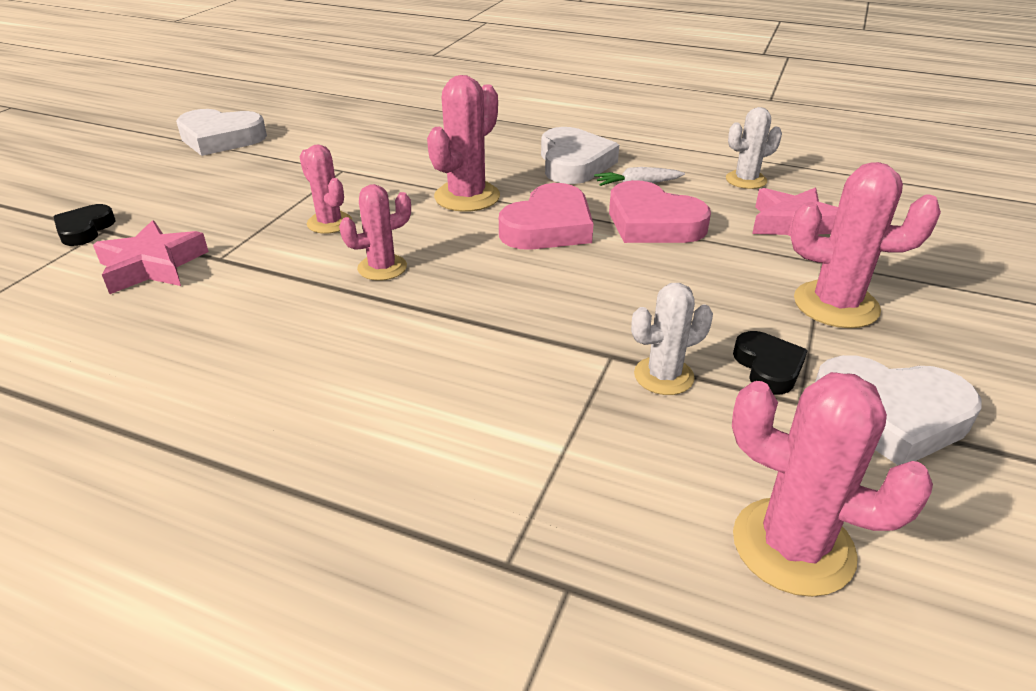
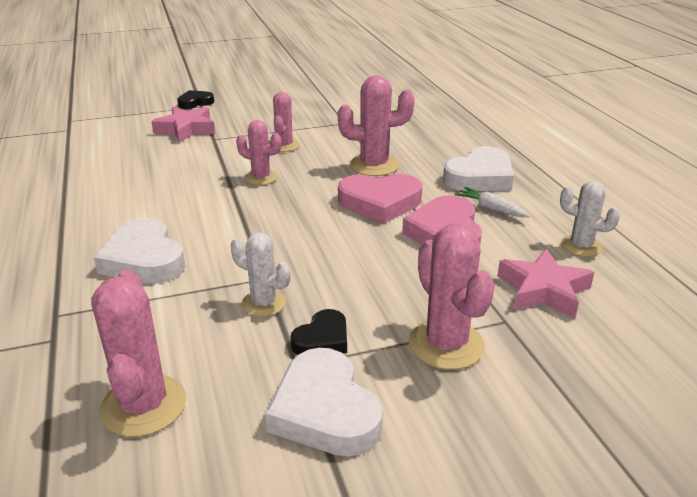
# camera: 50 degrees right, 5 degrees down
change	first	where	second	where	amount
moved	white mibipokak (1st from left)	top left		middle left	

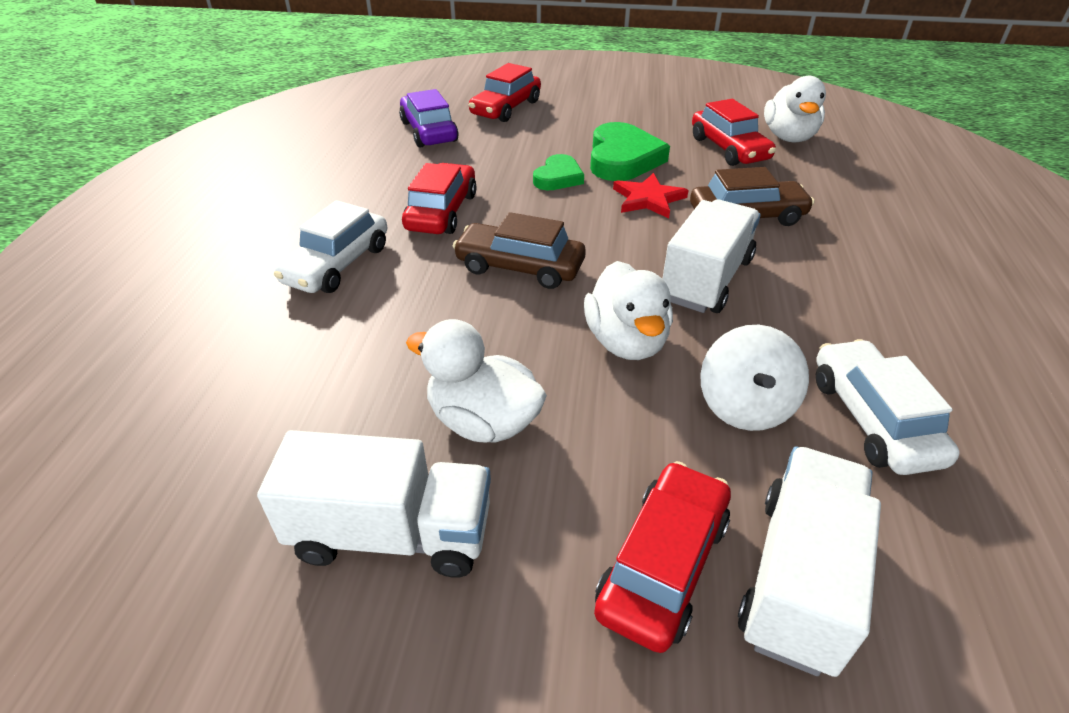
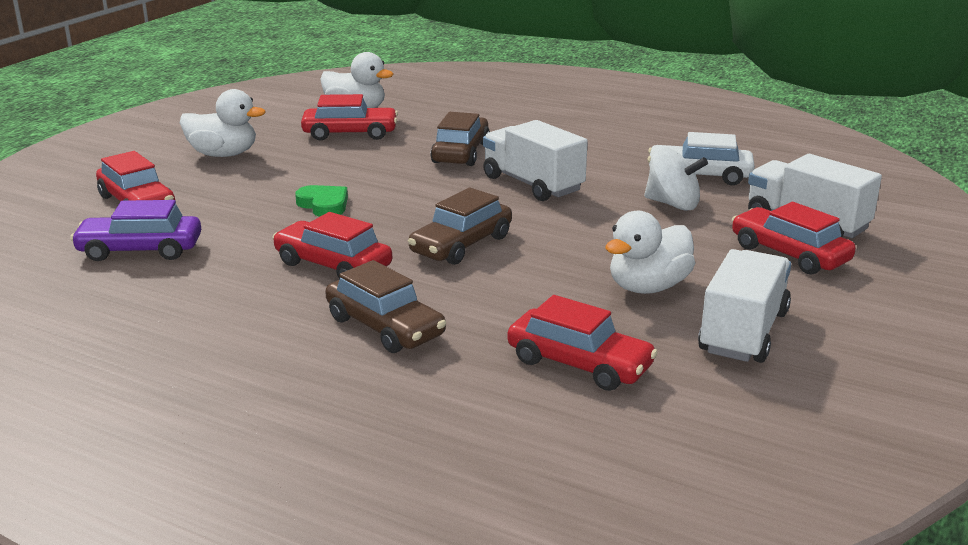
# camera: 70 degrees left, 15 degrees down
change	first	where	second	where	amount
recoloured	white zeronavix (1st from left)	middle left	brown zeronavix (1st from left)	centre	
moved	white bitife (2nd from left in the first image)	centre	white bitife (1st from left)	top left	
removed	green mibipokak (2nd from left)	top centre			
removed	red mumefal	top centre			
added			red zeronavix (4th from left)	centre	

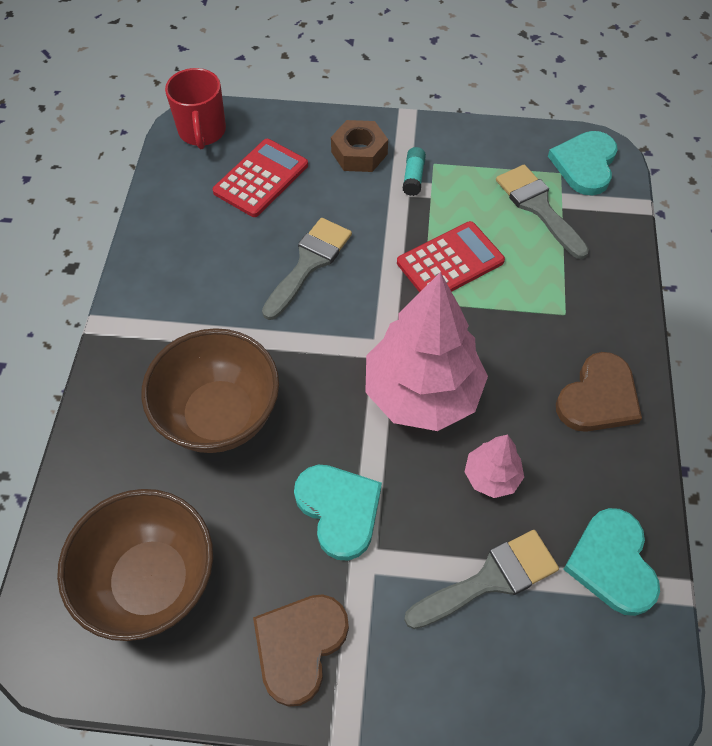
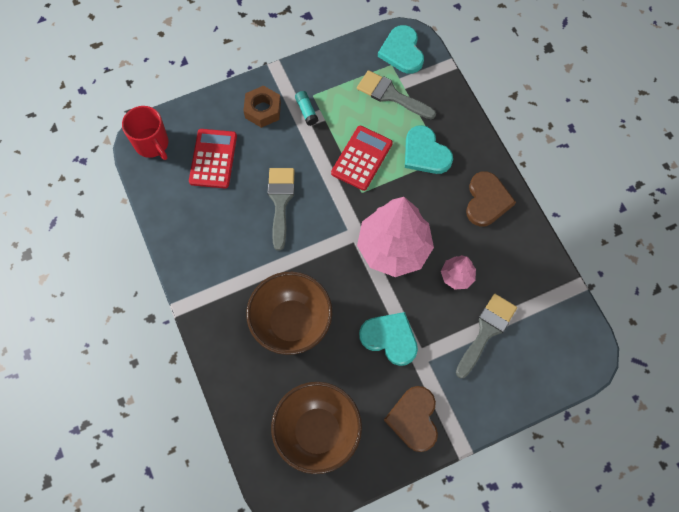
# camera: 30 degrees left, 10 degrees up
change	first	where	second	where	amount
moved	turquoise mibipokak (3rd from left)	bottom right		top centre	

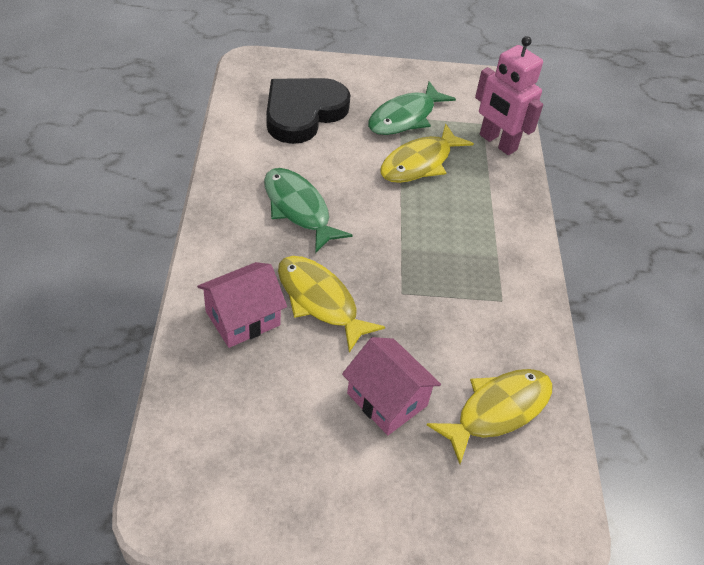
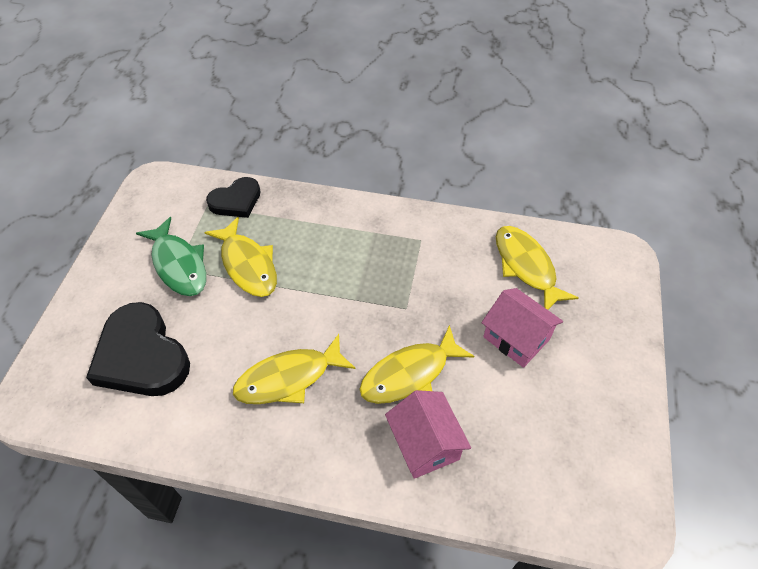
# camera: 75 degrees left, 5 degrees up
change	first	where	second	where	amount
recoloured	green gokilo (1st from left)	centre	yellow gokilo (2nd from left)	centre	
turned	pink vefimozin (2nd from left)	bottom centre		middle right	75 degrees clockwise
replaced	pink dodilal	top right	black mibipokak (2nd from left)	middle left	

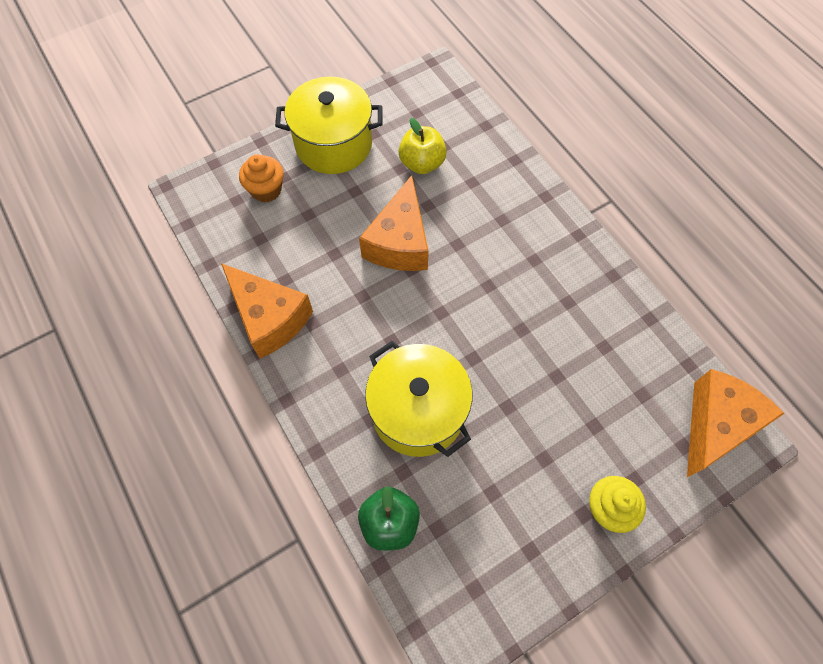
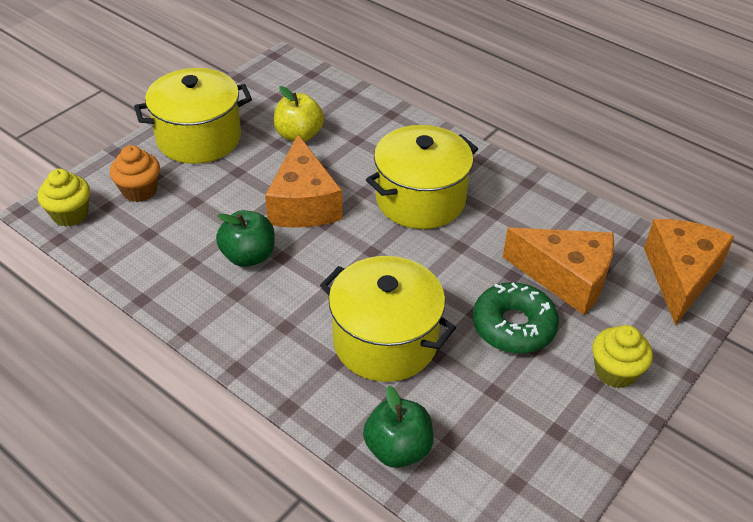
# camera: 20 degrees left, 20 degrees down
change	first	where	second	where	amount
moved	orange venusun (1st from left in the first image)	middle left	orange venusun (2nd from left)	middle right	
added			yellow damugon (1st from left)	middle left	
added			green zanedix (1st from left)	middle left	
added			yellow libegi (3rd from left)	centre	
added			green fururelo	middle right	

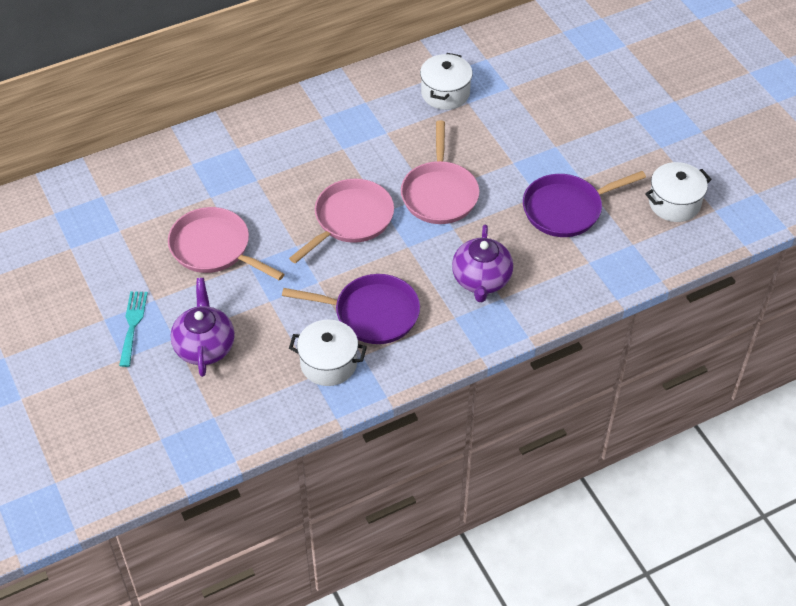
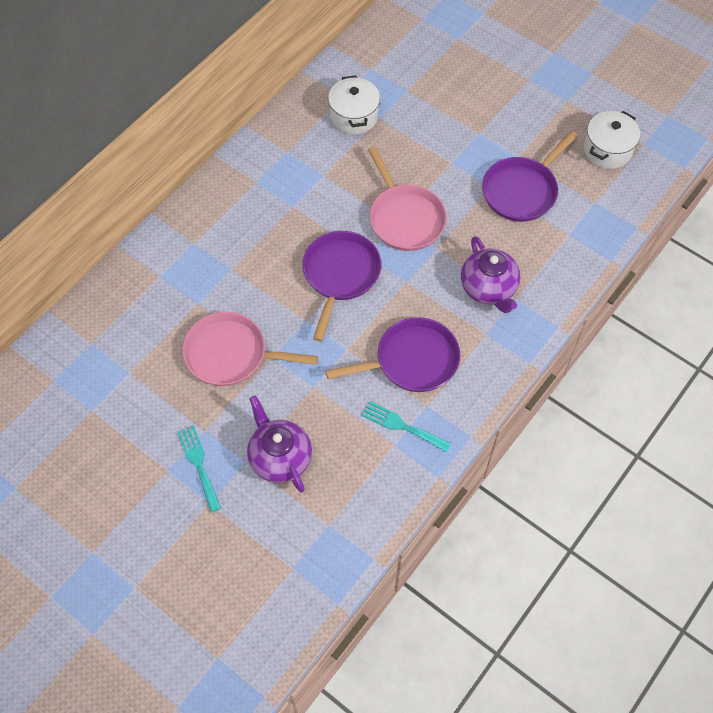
# camera: 25 degrees left, 10 degrees up
change	first	where	second	where	amount
recoloured	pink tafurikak (2nd from left)	centre	purple tafurikak (1st from left)	centre	
replaced	white libegi (1st from left)	centre	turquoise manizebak (2nd from left)	centre	

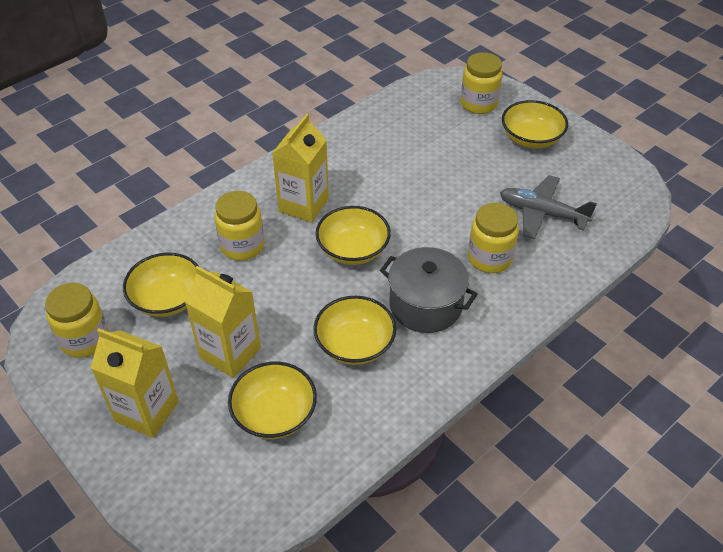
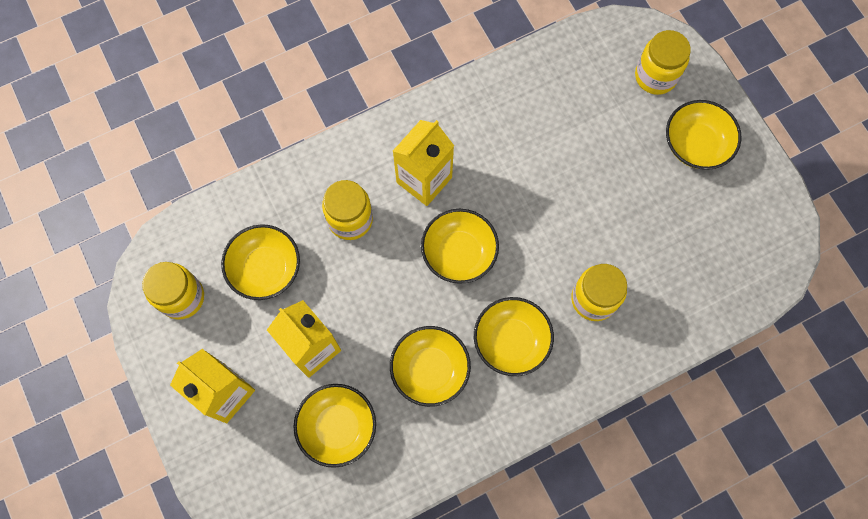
# camera: 15 degrees right, 25 degrees up
change	first	where	second	where	amount
replaced	grey libegi	centre	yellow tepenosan (5th from left)	centre	
removed	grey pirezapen	middle right			

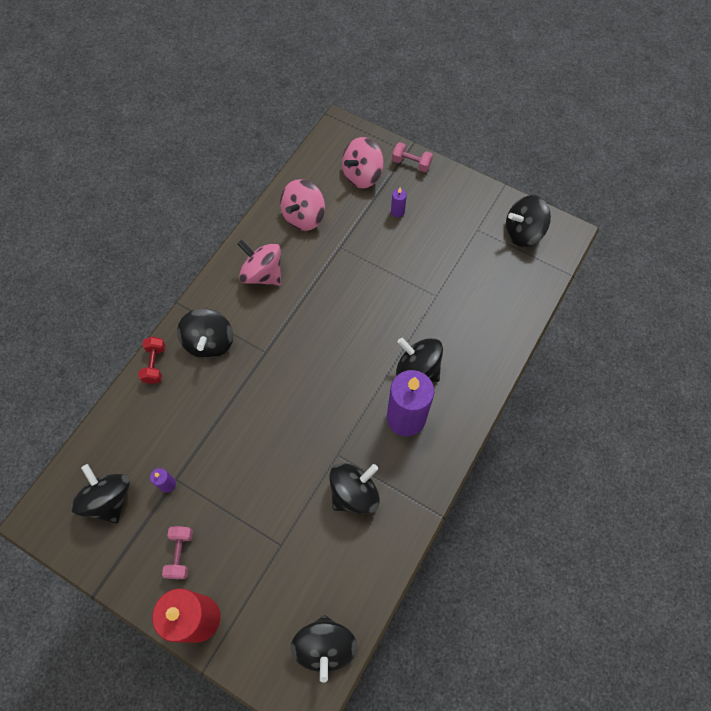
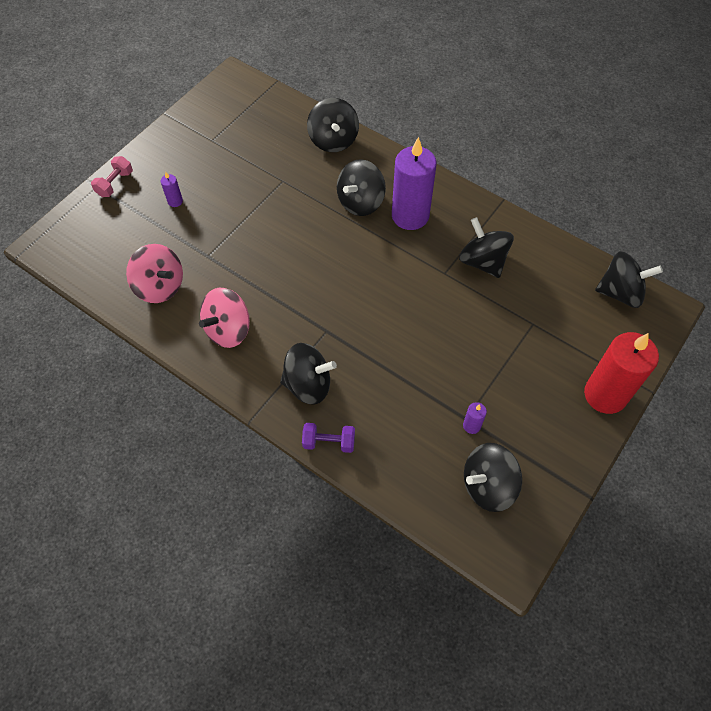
# camera: 85 degrees left, 5 degrees down
change	first	where	second	where	amount
recoloured	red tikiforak	middle left	purple tikiforak	centre	
removed	pink tikiforak (1st from left)	bottom left			
removed	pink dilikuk (3rd from left)	top centre			
moved	black dilikuk (6th from left in the first image)	top right	black dilikuk (2nd from left)	top centre	

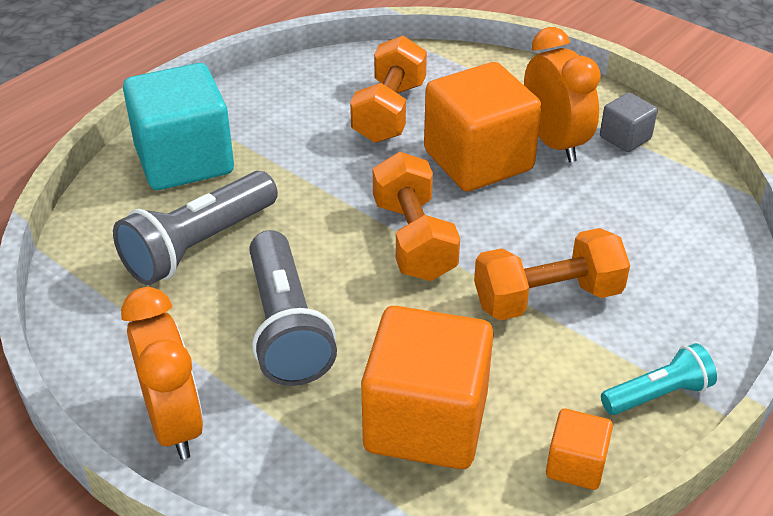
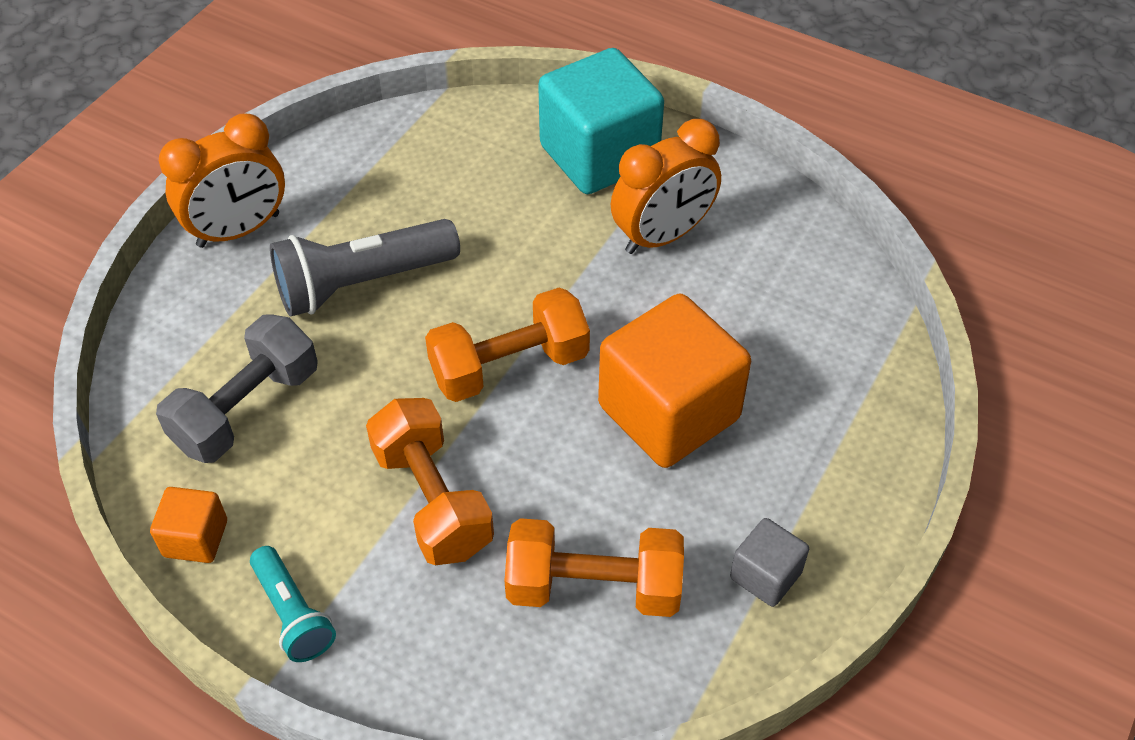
# camera: 80 degrees right, 10 degrees up
change	first	where	second	where	amount
removed	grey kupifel (1st from left)	middle left			
moved	orange tikiforak (1st from left in the first image)	top centre	orange tikiforak (3rd from left)	bottom centre	
replaced	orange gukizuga (1st from left)	bottom centre	grey tikiforak	middle left	
moved	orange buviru (2nd from left)	top right		top centre	

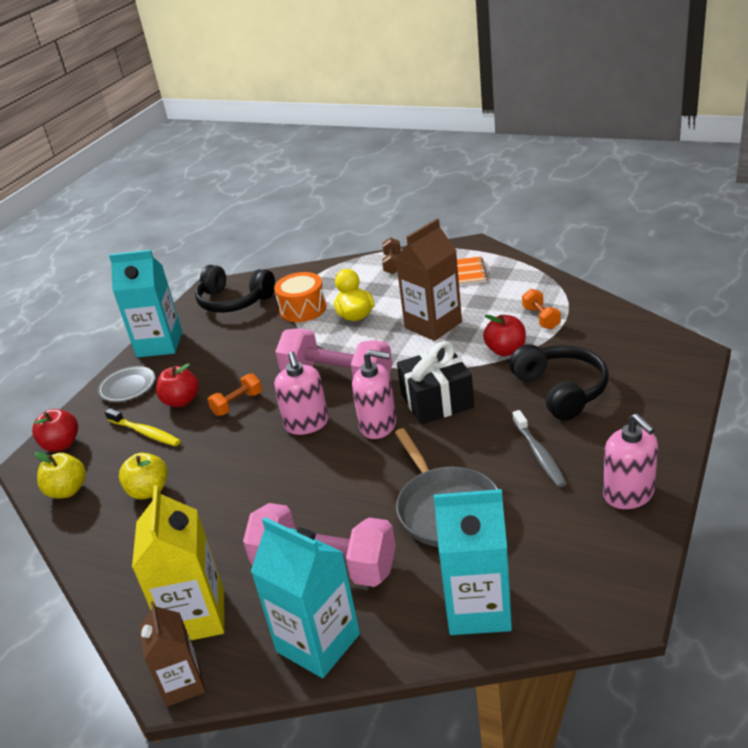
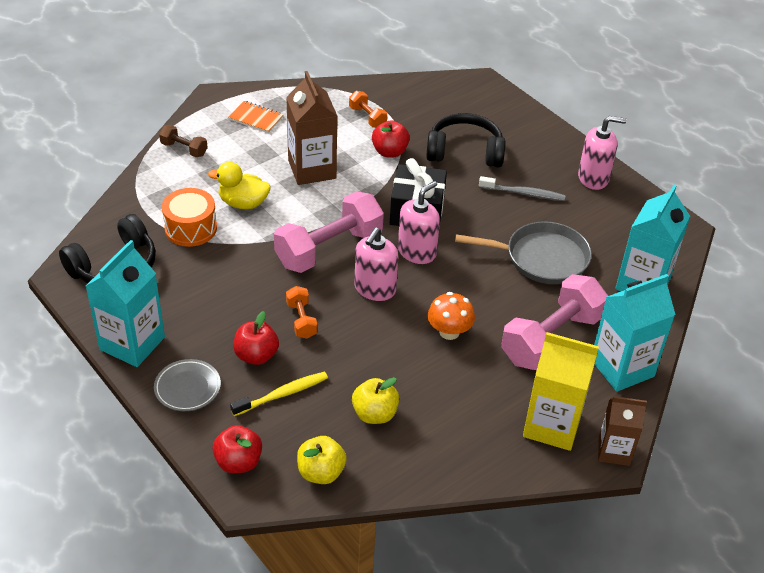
# camera: 70 degrees left, 10 degrees up
change	first	where	second	where	amount
turned	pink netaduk (1st from left)	centre		centre	105 degrees clockwise
turned	orange tikiforak (2nd from left)	middle right		top centre	45 degrees clockwise
added			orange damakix	centre	

